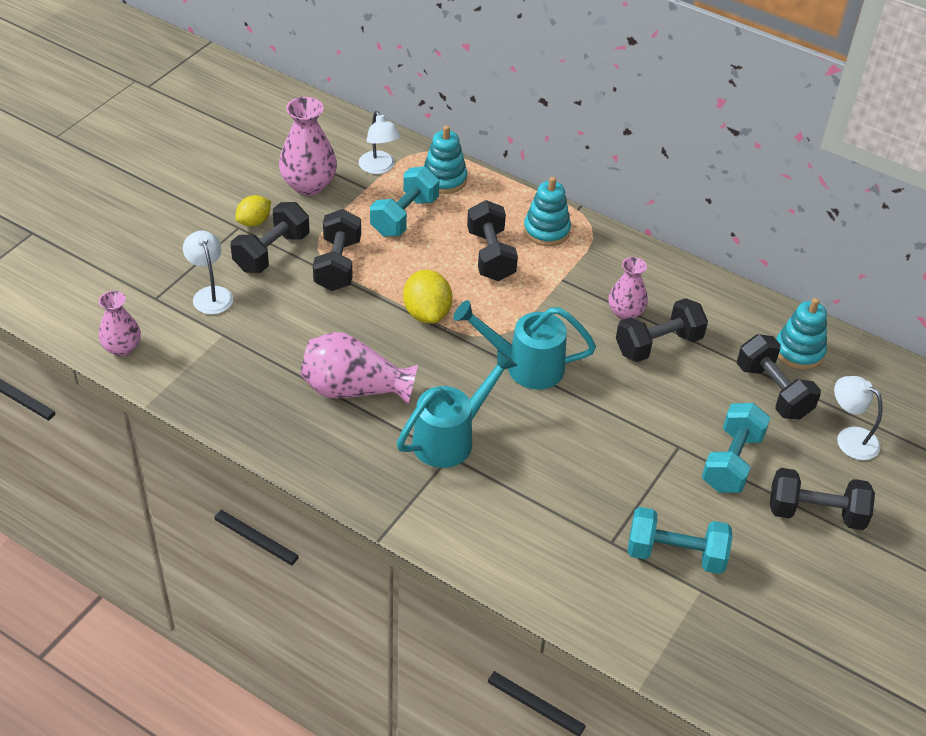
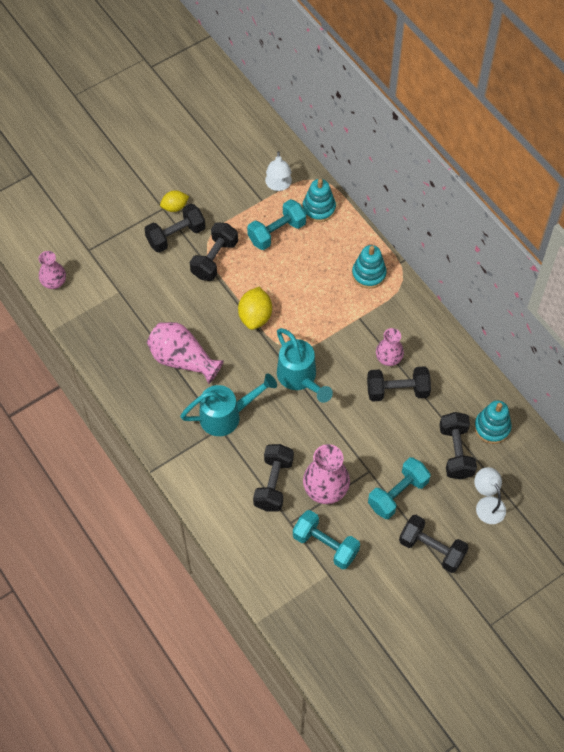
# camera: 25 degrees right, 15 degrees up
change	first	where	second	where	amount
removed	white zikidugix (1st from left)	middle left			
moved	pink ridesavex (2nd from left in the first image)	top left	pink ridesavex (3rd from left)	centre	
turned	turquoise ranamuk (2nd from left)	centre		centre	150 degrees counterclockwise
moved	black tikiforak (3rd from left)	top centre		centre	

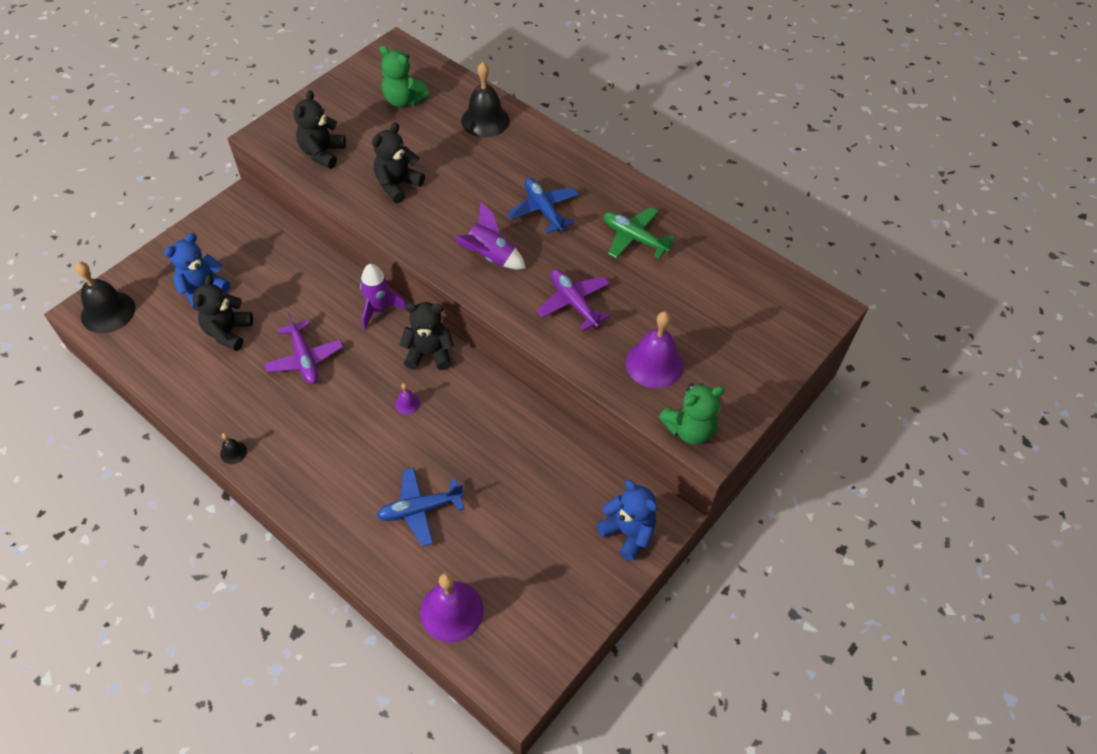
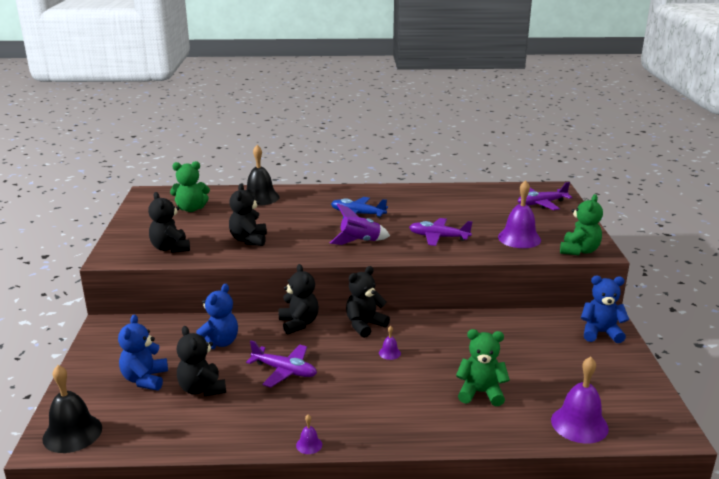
# camera: 40 degrees left, 30 degrees down
change	first	where	second	where	amount
recoloured	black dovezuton (2nd from left)	middle left	purple dovezuton (1st from left)	bottom centre	
replaced	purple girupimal (1st from left)	centre	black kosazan (4th from left)	centre	
replaced	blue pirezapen (1st from left)	bottom centre	green kosazan (2nd from left)	bottom right	
removed	green pirezapen	top centre			
added			blue kosazan (2nd from left)	middle left	
added			purple pirezapen (3rd from left)	middle right	

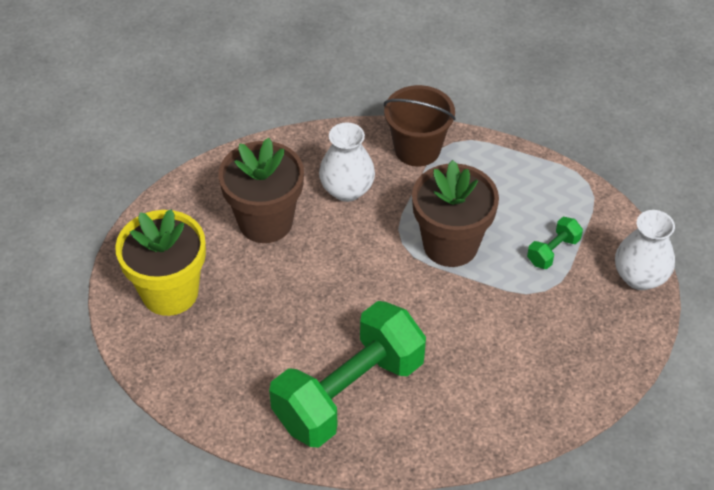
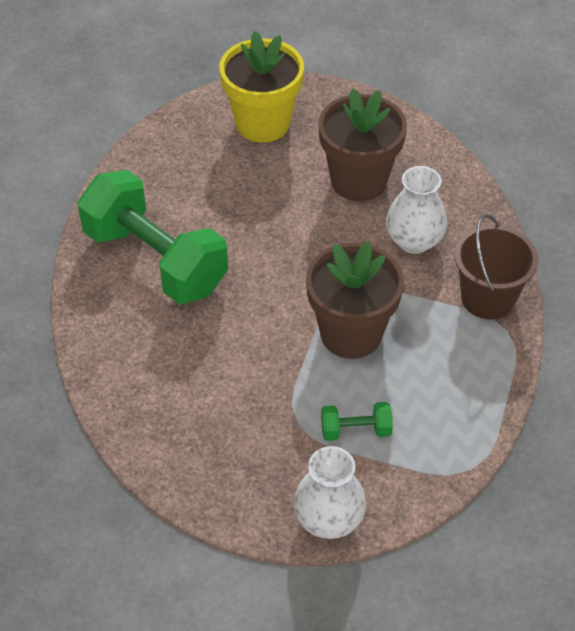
# camera: 85 degrees right, 0 degrees up
change	first	where	second	where	amount
turned	green tikiforak (2nd from left)	middle right		bottom centre	45 degrees counterclockwise

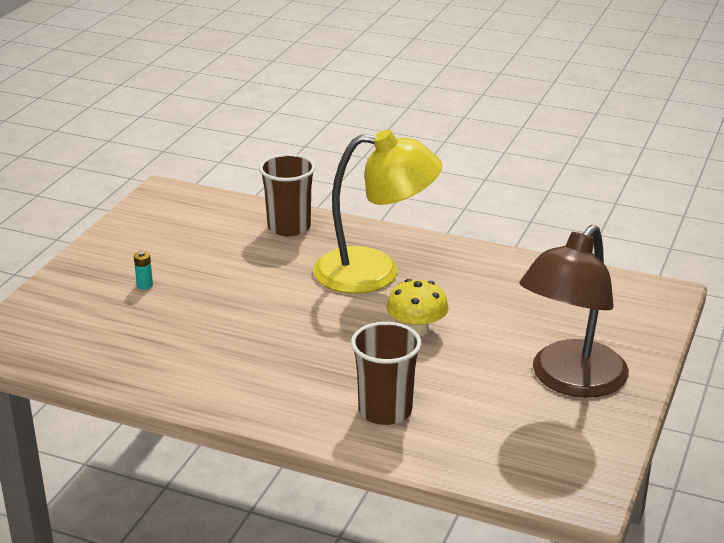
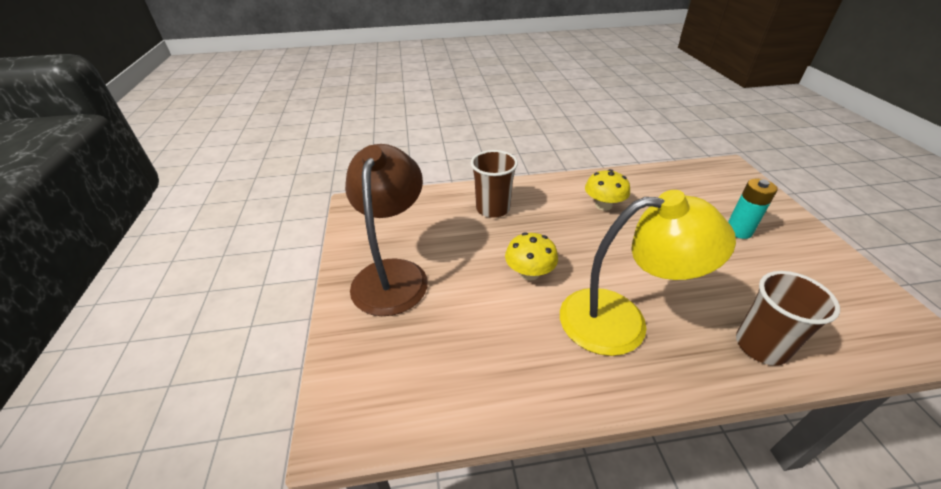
# camera: 150 degrees right, 10 degrees up
change	first	where	second	where	amount
resized	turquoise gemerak	middle left		middle right	x1.94
turned	yellow zikidugix	centre		middle right	150 degrees counterclockwise
added			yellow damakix (2nd from left)	centre	

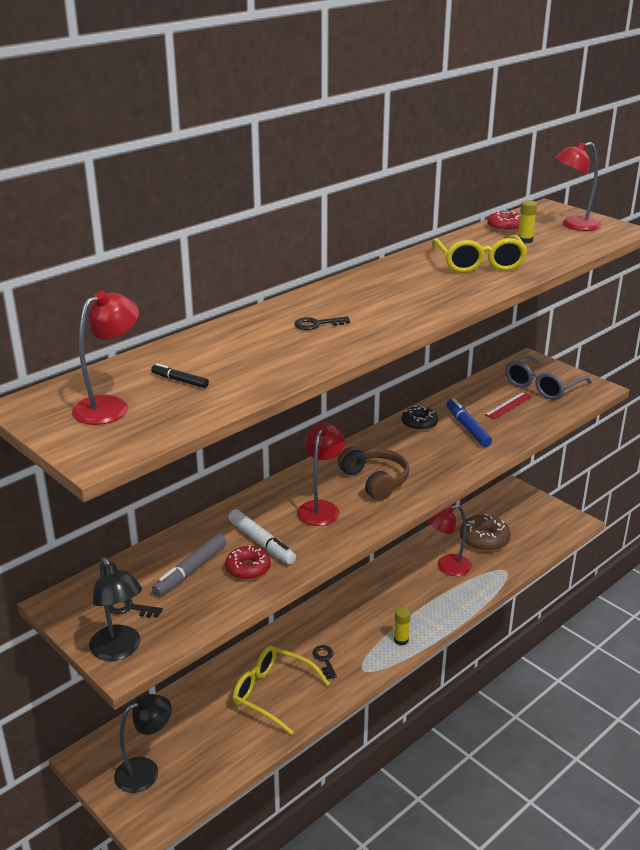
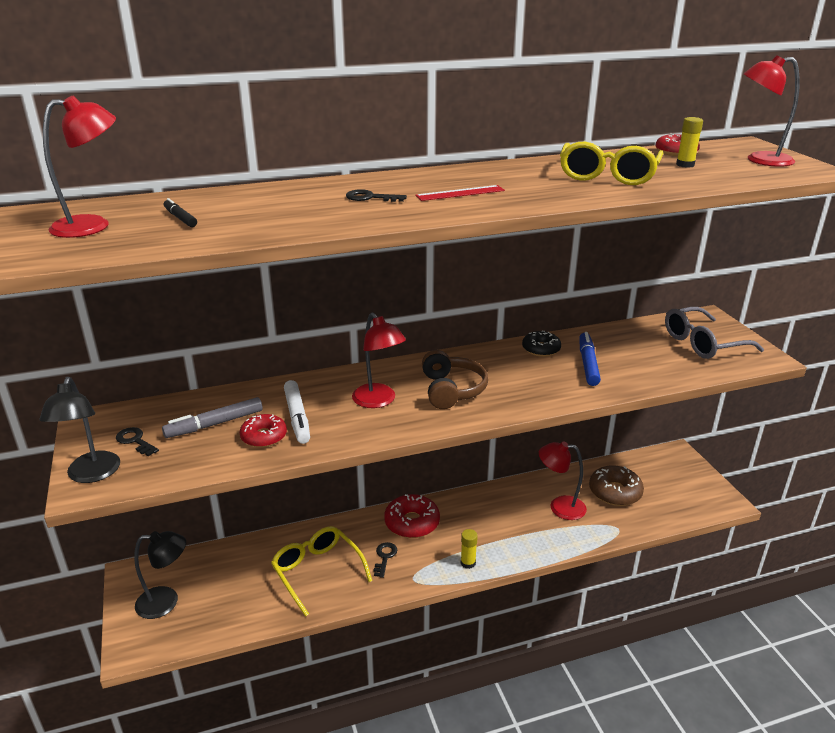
# camera: 25 degrees right, 0 degrees up
change	first	where	second	where	amount
turned	red zikidugix (2nd from left)	centre		centre	105 degrees clockwise
moved	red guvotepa	middle right		top centre	
added			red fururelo (2nd from left)	bottom centre	

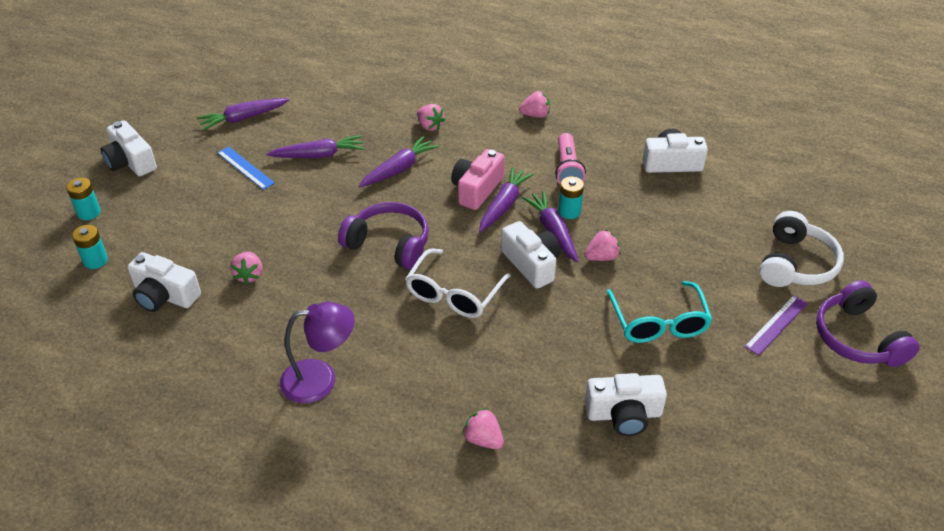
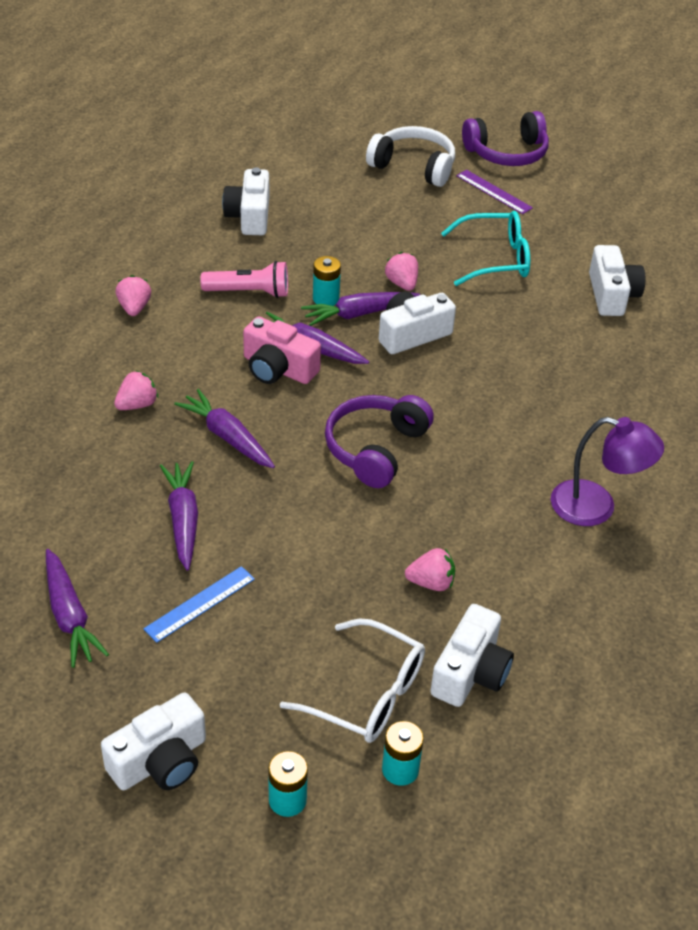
# camera: 90 degrees left, 0 degrees up
change	first	where	second	where	amount
turned	purple zikidugix	centre		middle right	120 degrees clockwise
moved	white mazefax	centre		bottom centre	
removed	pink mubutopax (3rd from left)	bottom centre			

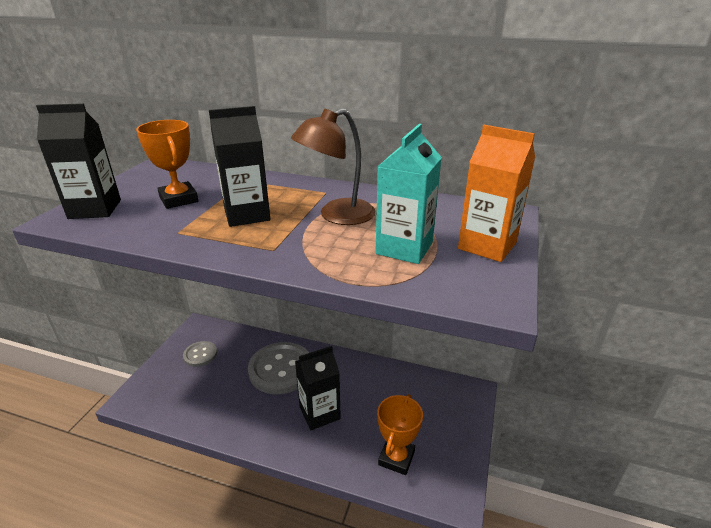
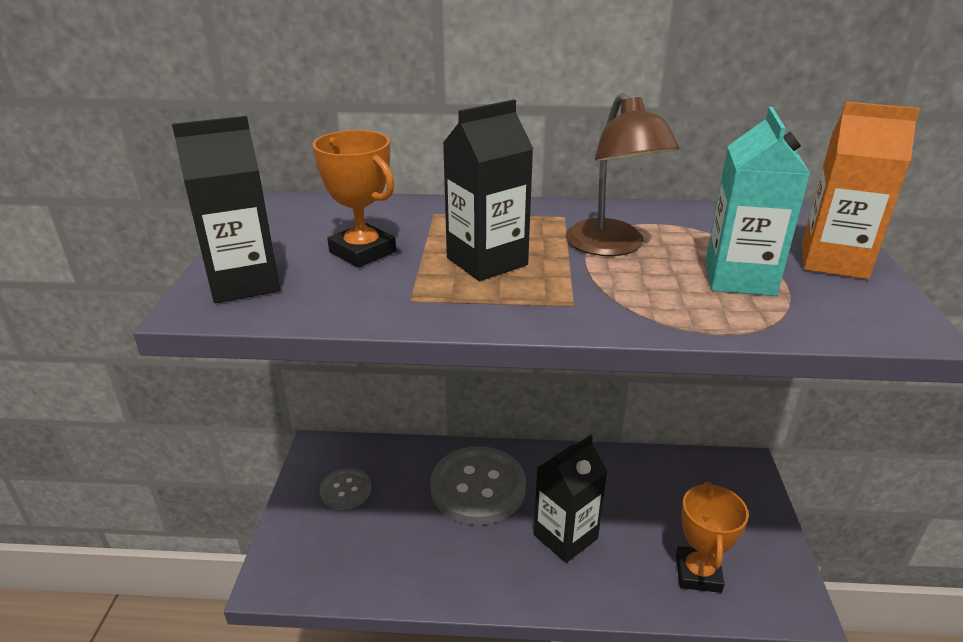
# camera: 15 degrees left, 0 degrees up
change	first	where	second	where	amount
turned	brown zikidugix	top centre		top centre	60 degrees counterclockwise

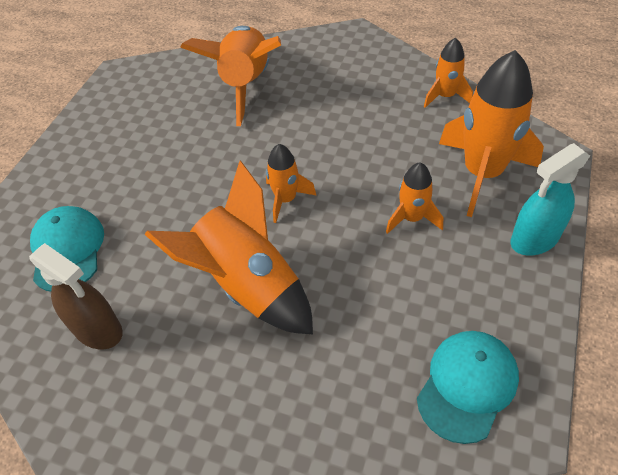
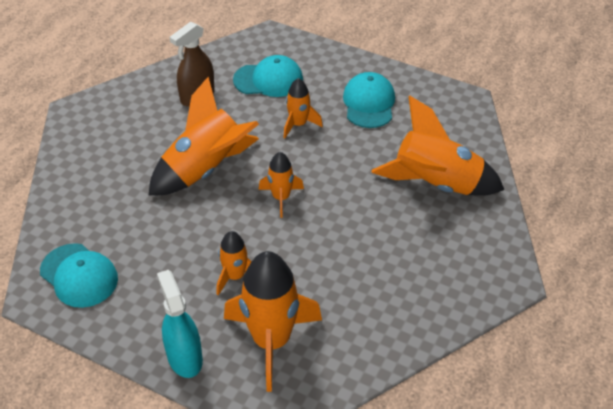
# camera: 95 degrees right, 5 degrees down
change	first	where	second	where	amount
moved	orange girupimal (5th from left)	top right		top centre	
added			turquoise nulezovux (3rd from left)	top centre	

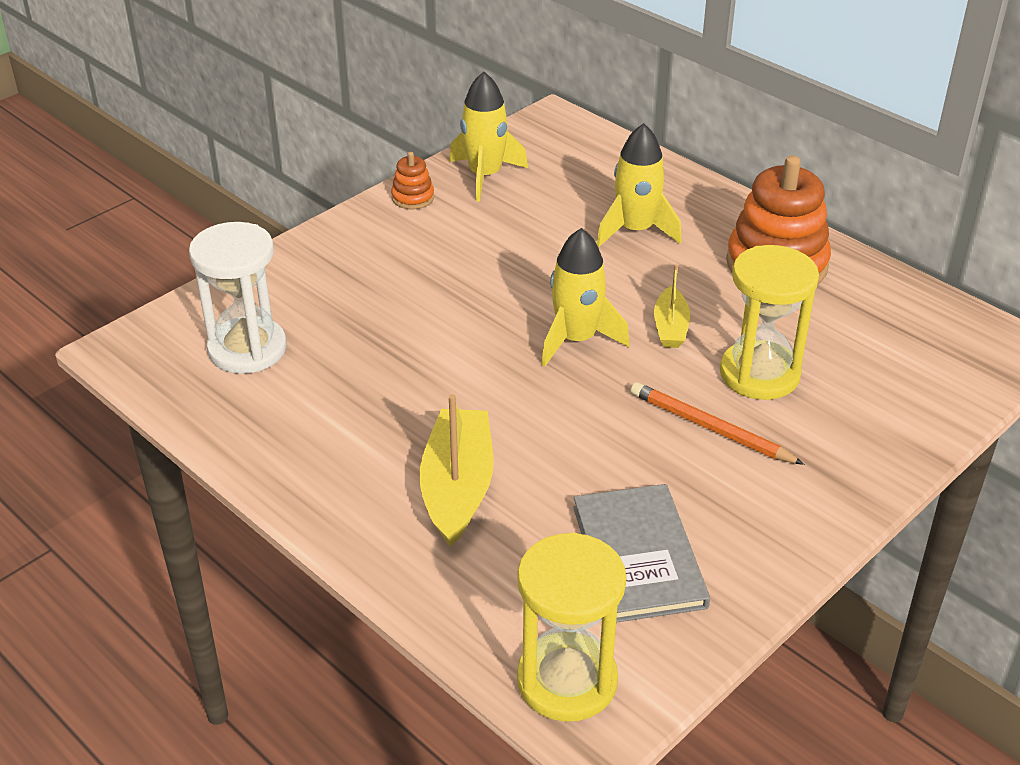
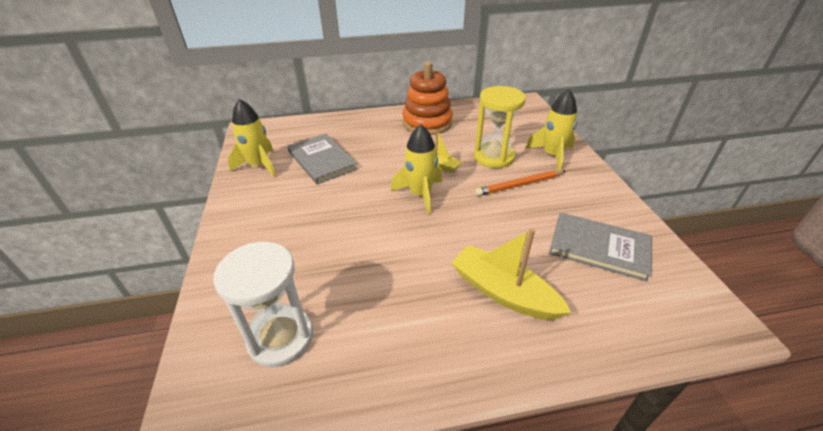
# camera: 55 degrees left, 0 degrees up
change	first	where	second	where	amount
removed	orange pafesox (1st from left)	top centre			
removed	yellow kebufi (1st from left)	bottom centre			
moved	yellow girupimal (3rd from left)	top centre		top right	
added			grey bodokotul (1st from left)	centre	

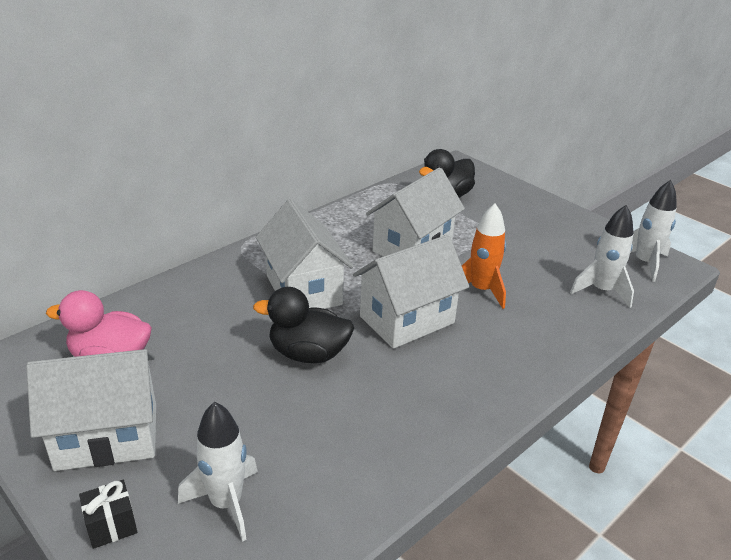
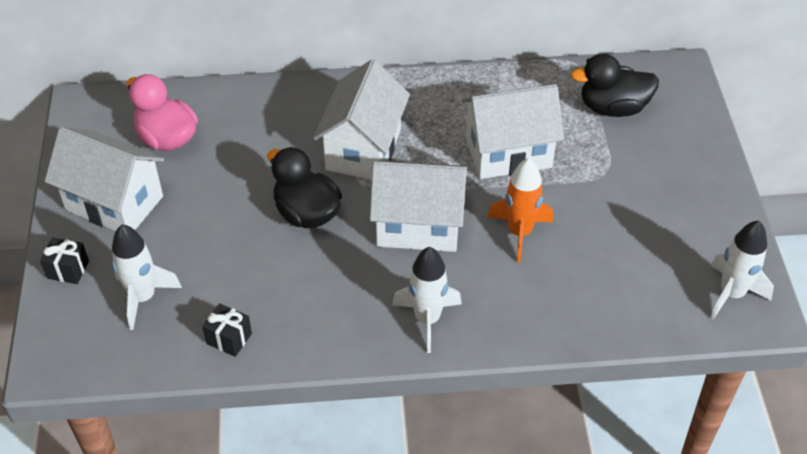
# camera: 40 degrees right, 15 degrees up
change	first	where	second	where	amount
moved	white girupimal (2nd from left)	middle right		centre	
added			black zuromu (2nd from left)	bottom left	

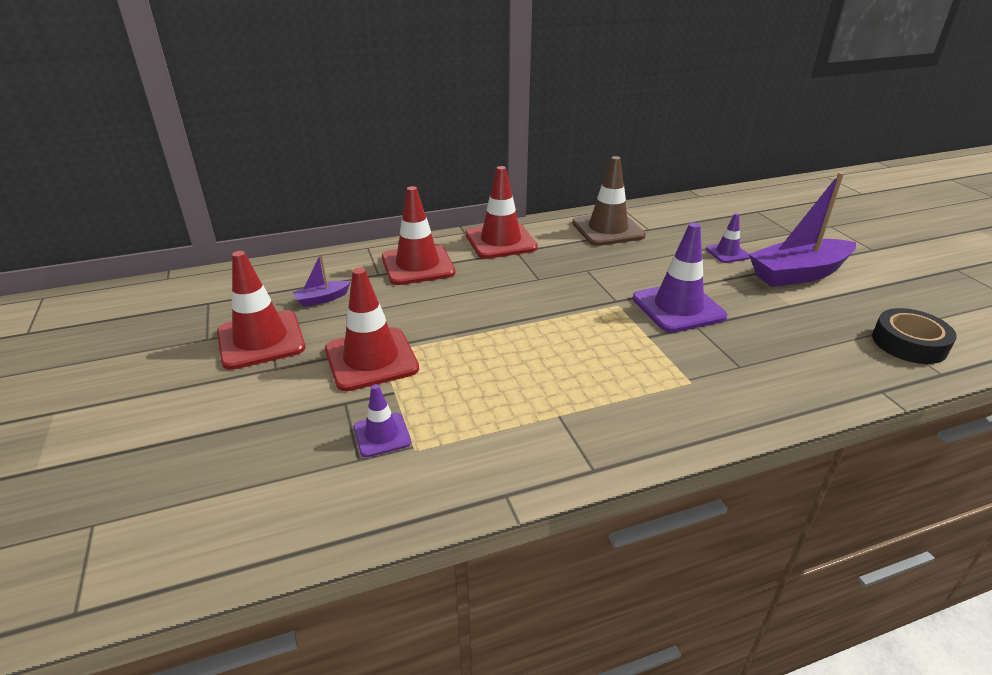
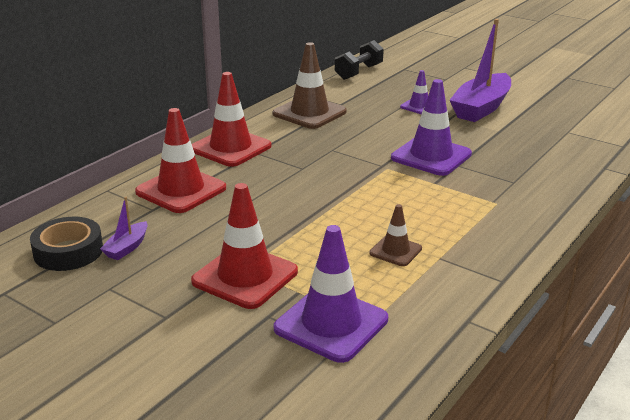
# camera: 35 degrees left, 5 degrees down
change	first	where	second	where	amount
removed	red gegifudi (1st from left)	middle left			
resized	purple gegifudi (1st from left)	centre		bottom centre	x1.87
moved	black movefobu	middle right		middle left	
added			black tikiforak	top centre	
added			brown gegifudi (2nd from left)	centre	

